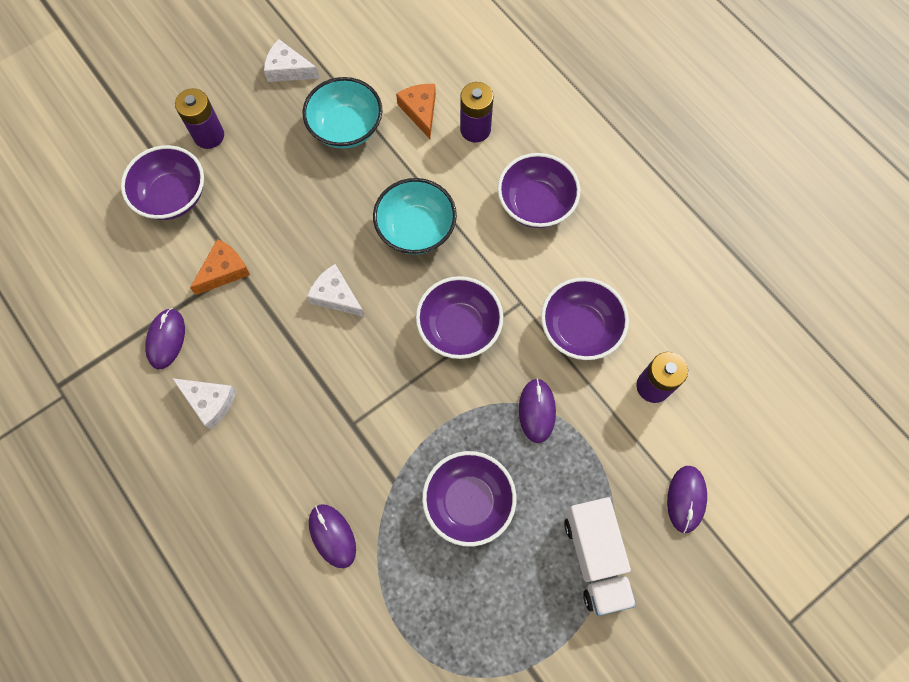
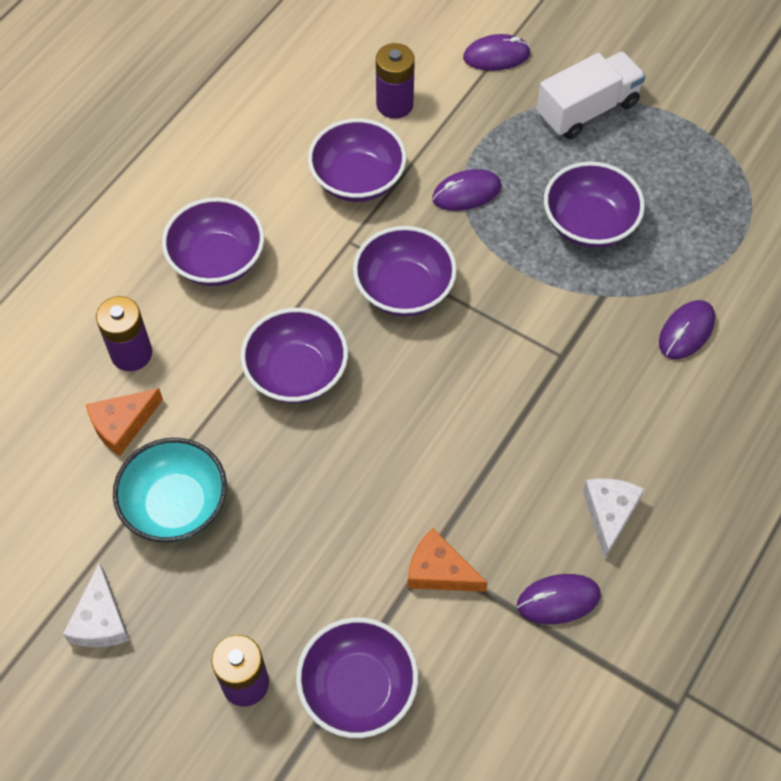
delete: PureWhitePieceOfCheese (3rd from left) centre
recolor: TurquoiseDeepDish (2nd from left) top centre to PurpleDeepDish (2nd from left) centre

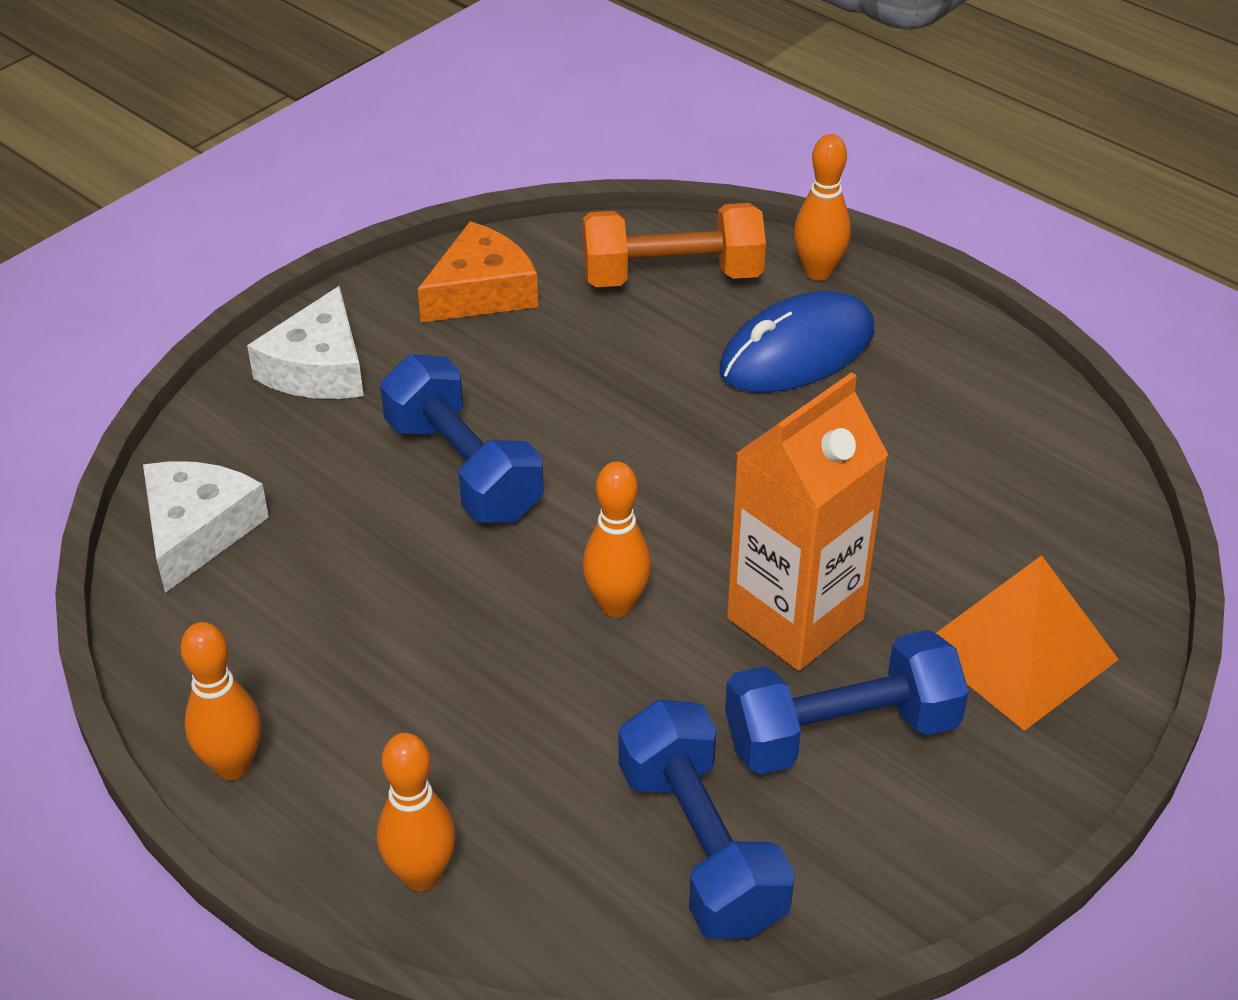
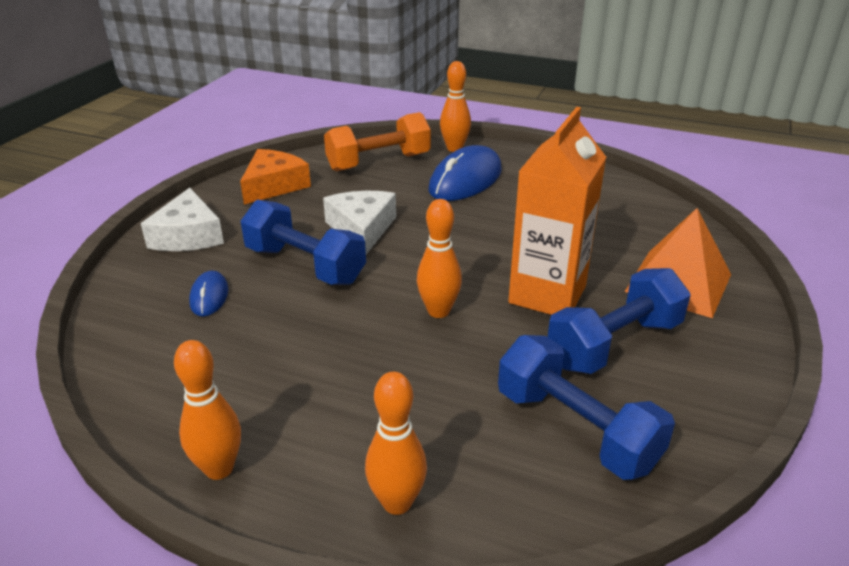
insert: RoyalBlueMouse (1st from left) middle left
move: PureWhitePieceOfCheese (1st from left in the first image) middle left to PureWhitePieceOfCheese (2nd from left) centre

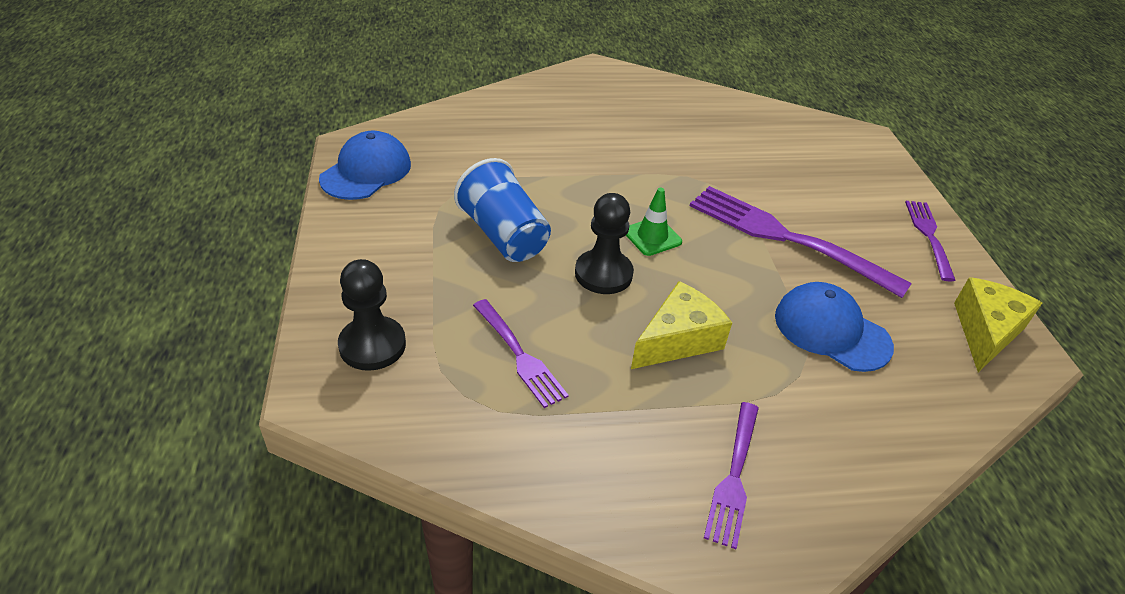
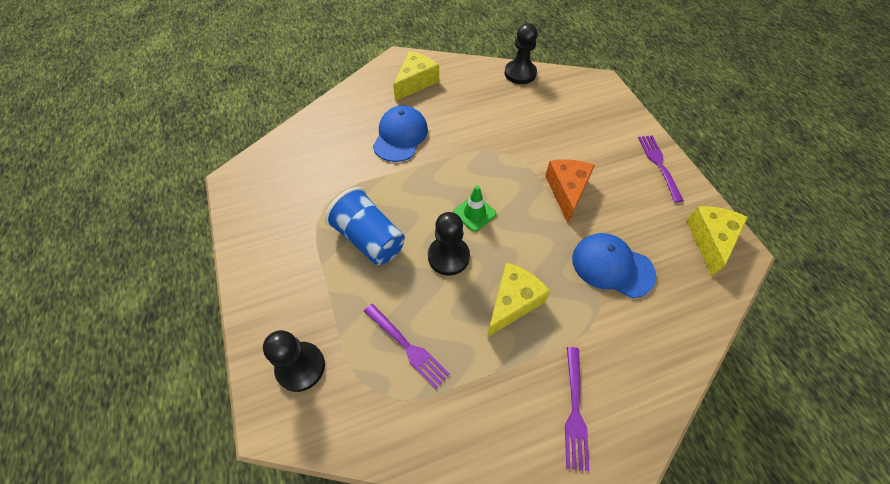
insert: JetBlackPawn (3rd from left) top centre; YellowPieceOfCheese (1st from left) top centre
move: RoyalBluePeakedCap (1st from left) top left to top centre
replace: PurpleTableFork (3rd from left) middle right to BrightOrangePieceOfCheese centre

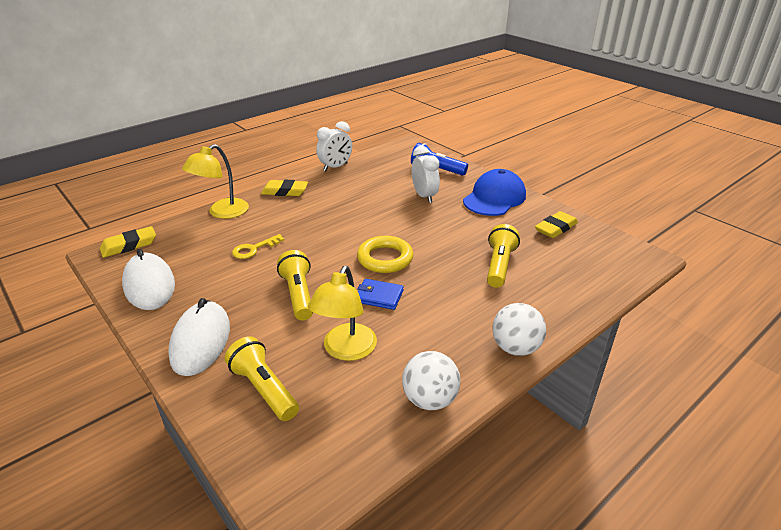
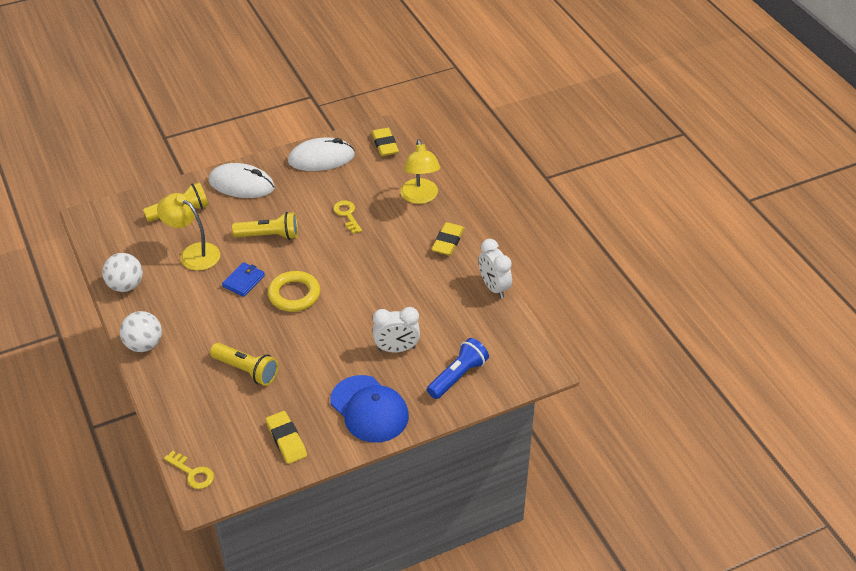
insert: YellowLatchkey (1st from left) bottom left
rotate: YellowReadingLamp (1st from left in the first image) middle left = top centre 150 degrees counterclockwise

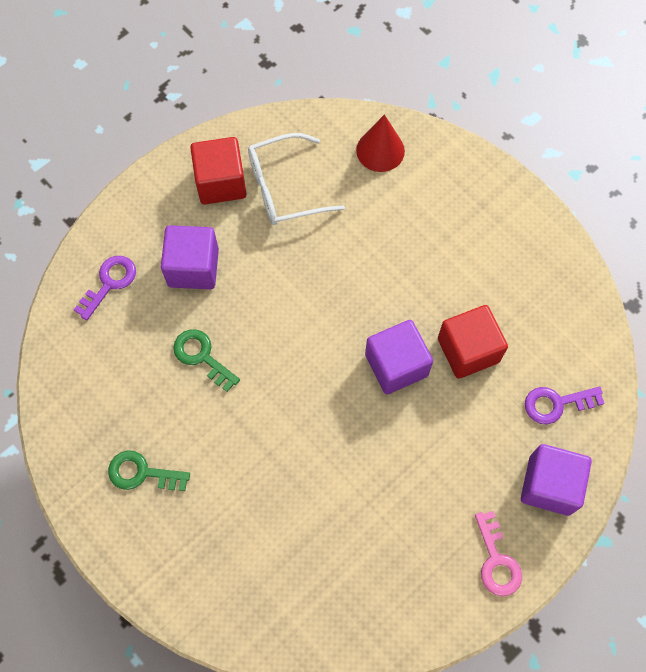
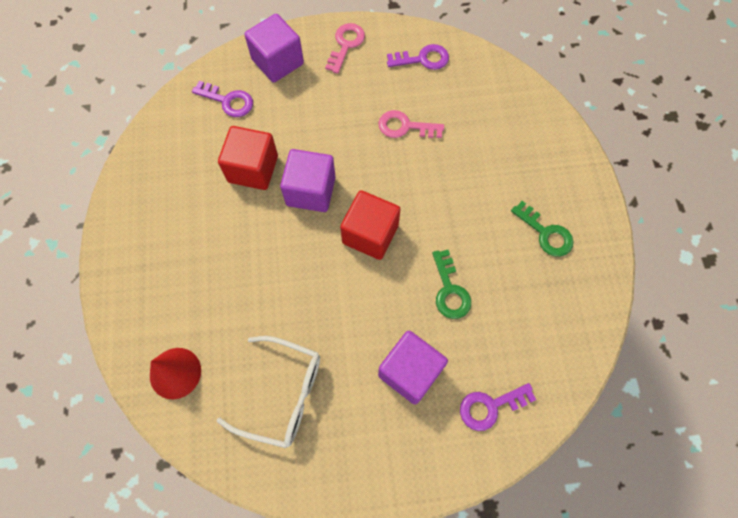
insert: PurpleLatchkey (2nd from left) top centre; RosyLatchkey (2nd from left) top centre
move: CrimsonSolidCube (1st from left in the first image) top centre to CrimsonSolidCube (2nd from left) centre

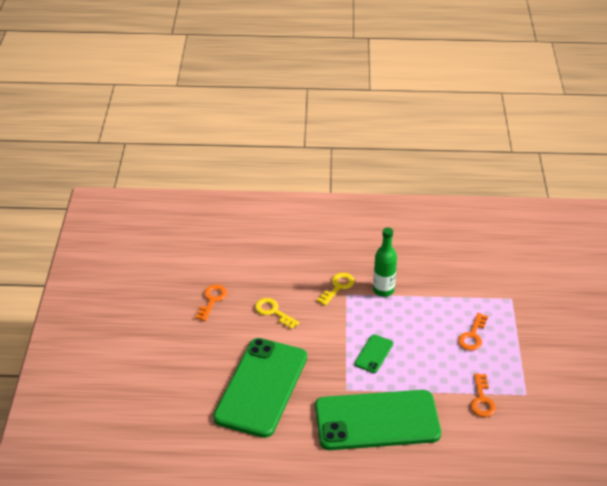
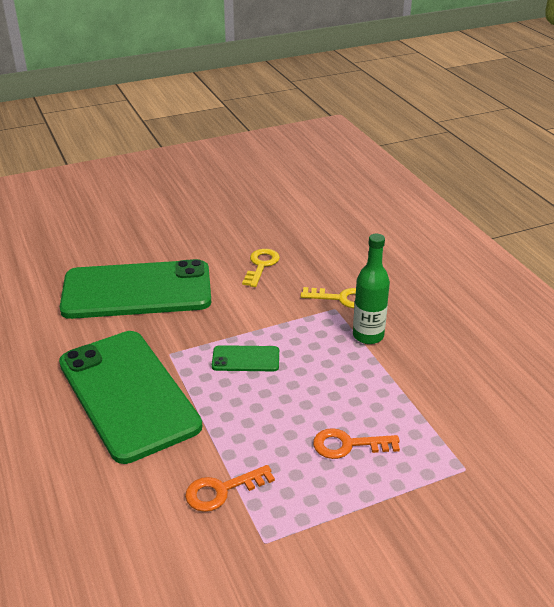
delete: BrightOrangeLatchkey (1st from left) centre

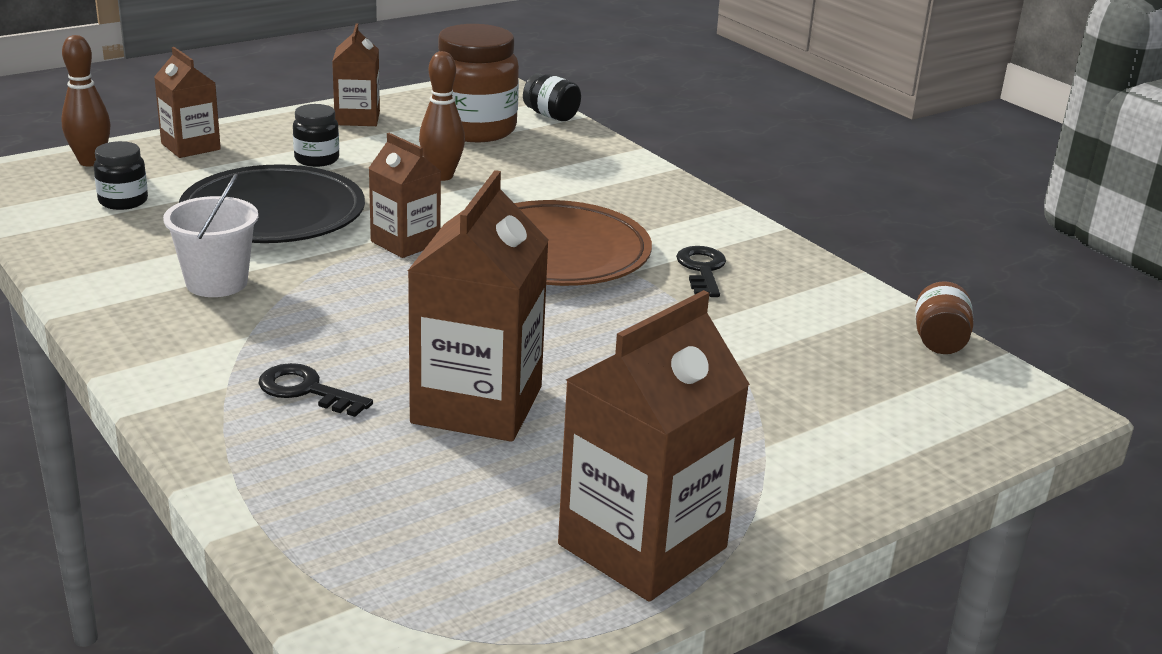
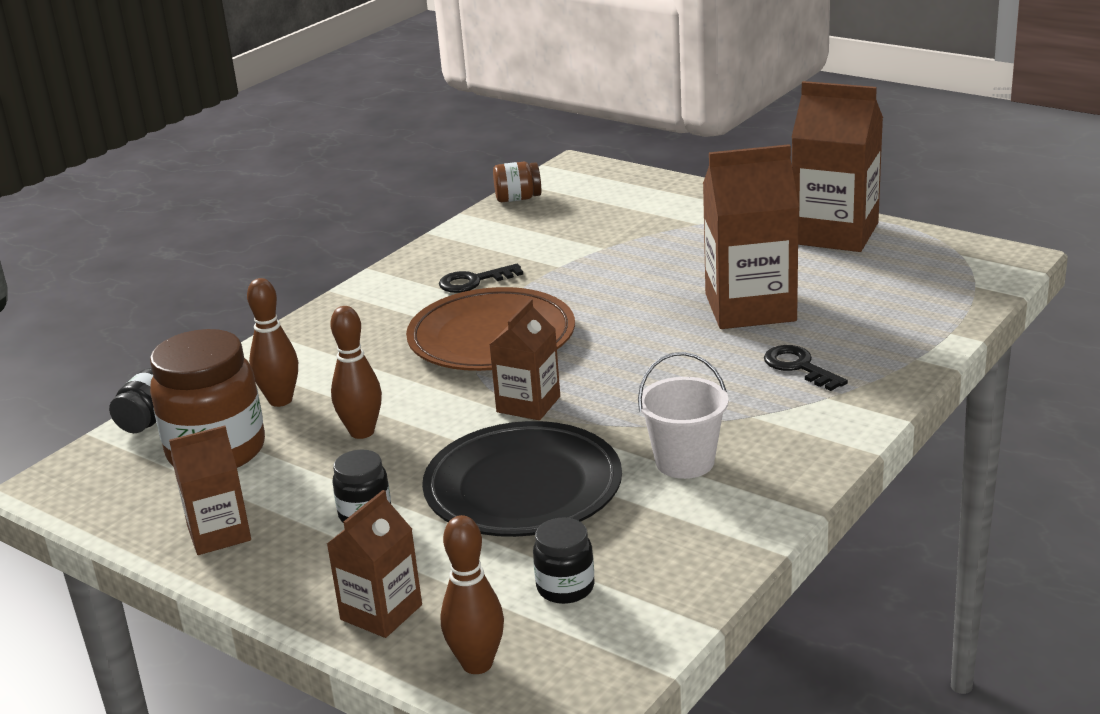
insert: DarkBrownSkittle (1st from left) middle left
rotate: JetBlackLatchkey (1st from left in the first image) middle left = middle right 135 degrees clockwise

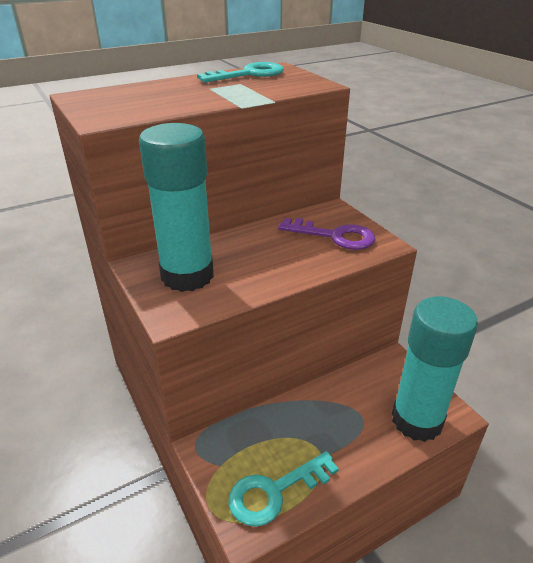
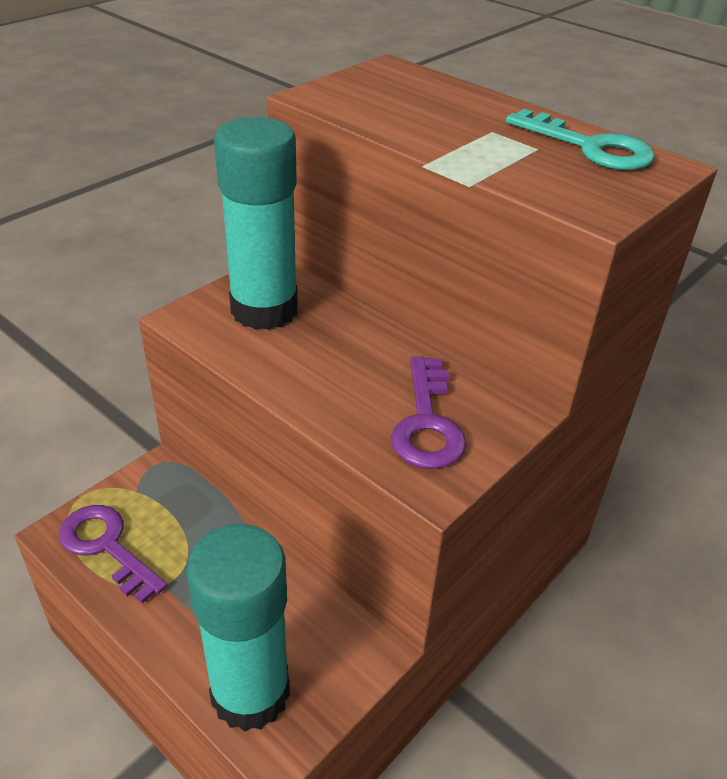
recolor: TurquoiseLatchkey (2nd from left) bottom centre to PurpleLatchkey (1st from left) bottom left

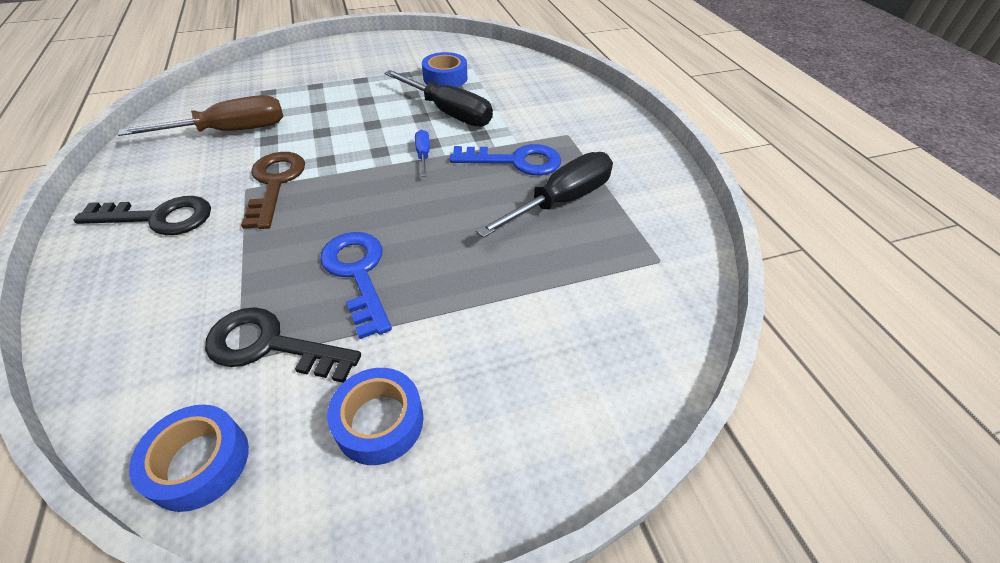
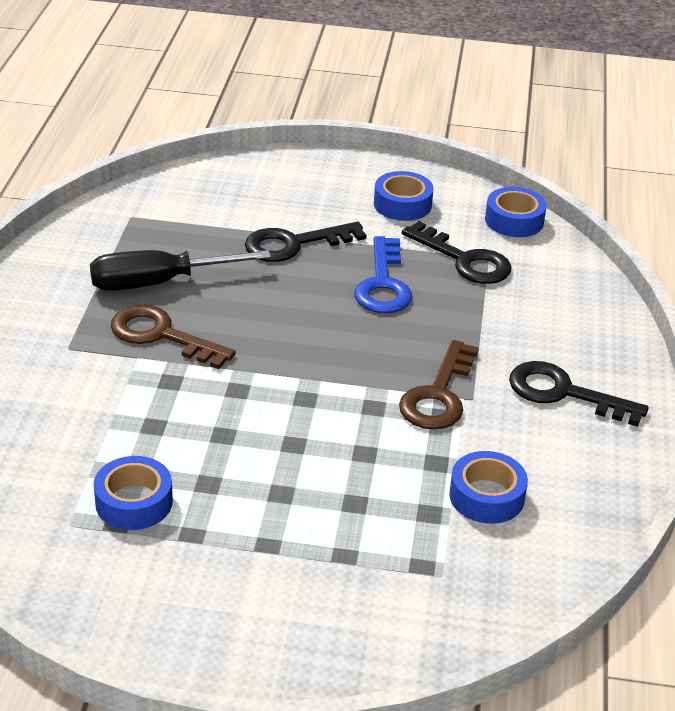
delete: JetBlackScrewdriver (1st from left) top centre; RoyalBlueScrewdriver top centre
insert: JetBlackLatchkey (1st from left) centre
replace: DarkBrownScrewdriver top left to RoyalBlueTape (3rd from left) bottom right
recolor: RoyalBlueLatchkey (2nd from left) top centre to DarkBrownLatchkey (1st from left) middle left

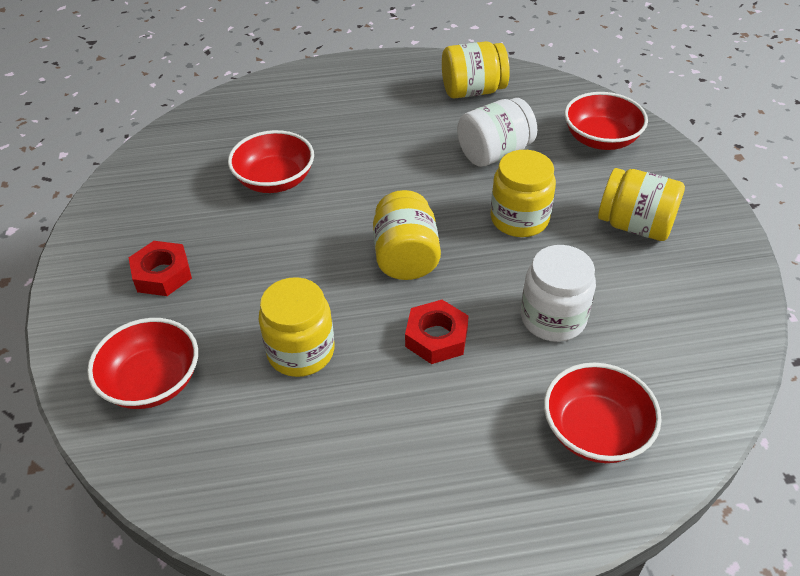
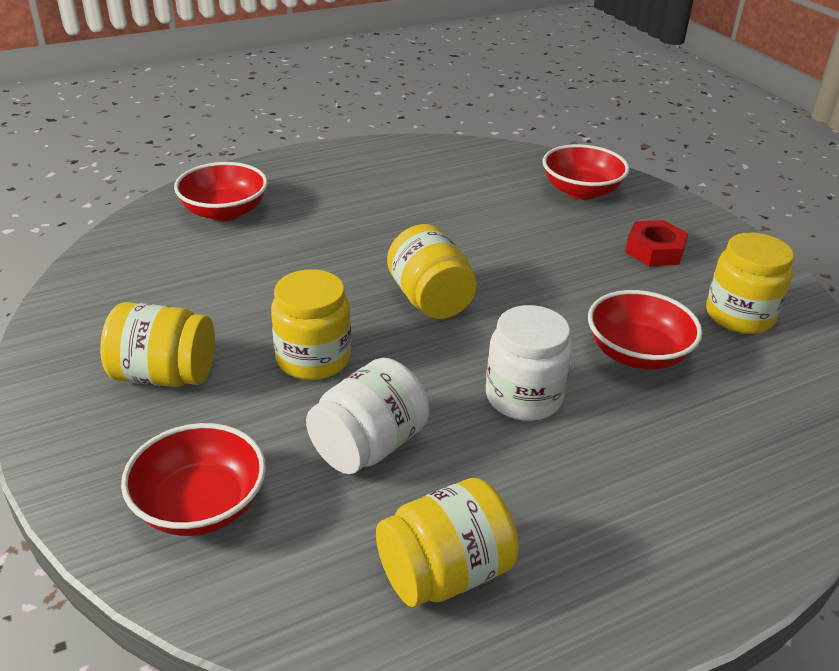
delete: CrimsonHexagonNut (2nd from left) centre
move: PureWhiteJamJar (2nd from left) middle right to centre; YellowJamJar (1st from left in the first image) centre to YellowJamJar (5th from left) middle right

